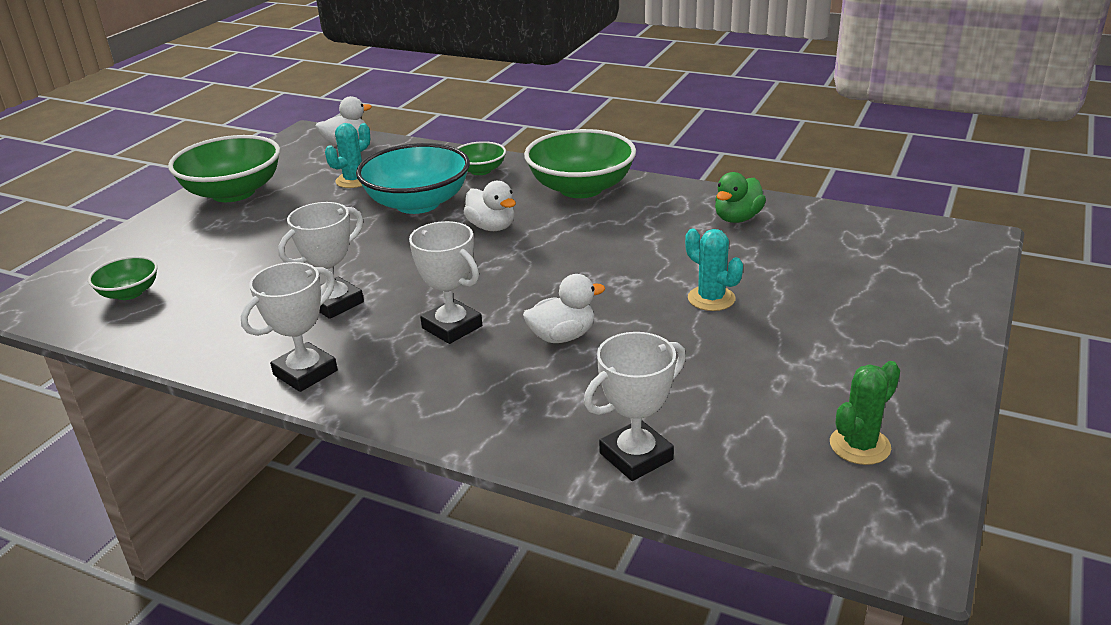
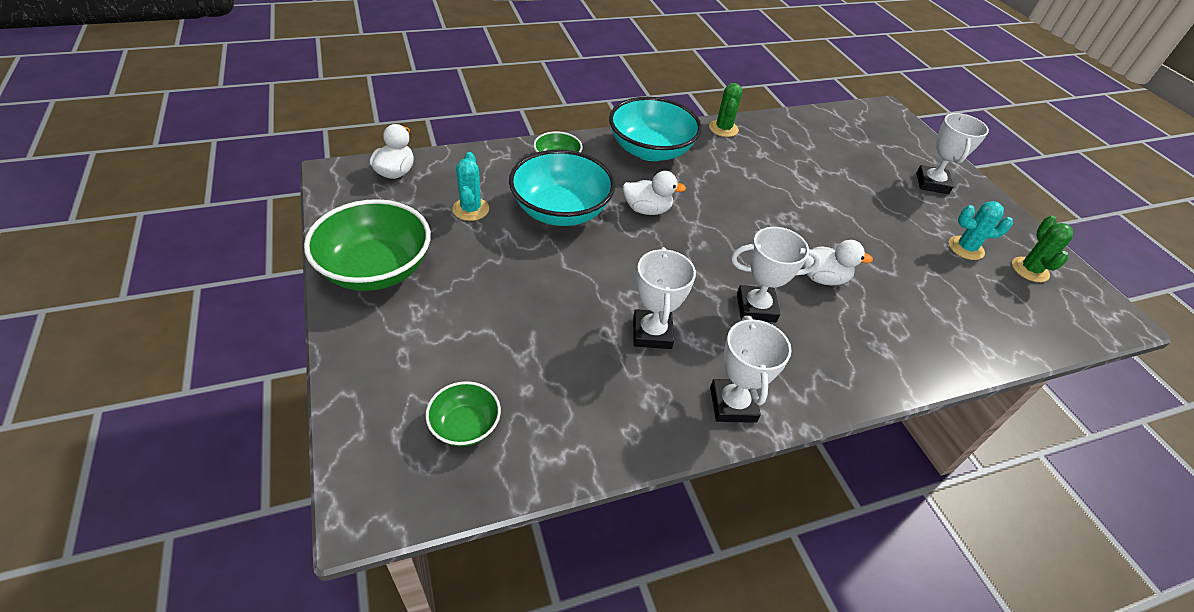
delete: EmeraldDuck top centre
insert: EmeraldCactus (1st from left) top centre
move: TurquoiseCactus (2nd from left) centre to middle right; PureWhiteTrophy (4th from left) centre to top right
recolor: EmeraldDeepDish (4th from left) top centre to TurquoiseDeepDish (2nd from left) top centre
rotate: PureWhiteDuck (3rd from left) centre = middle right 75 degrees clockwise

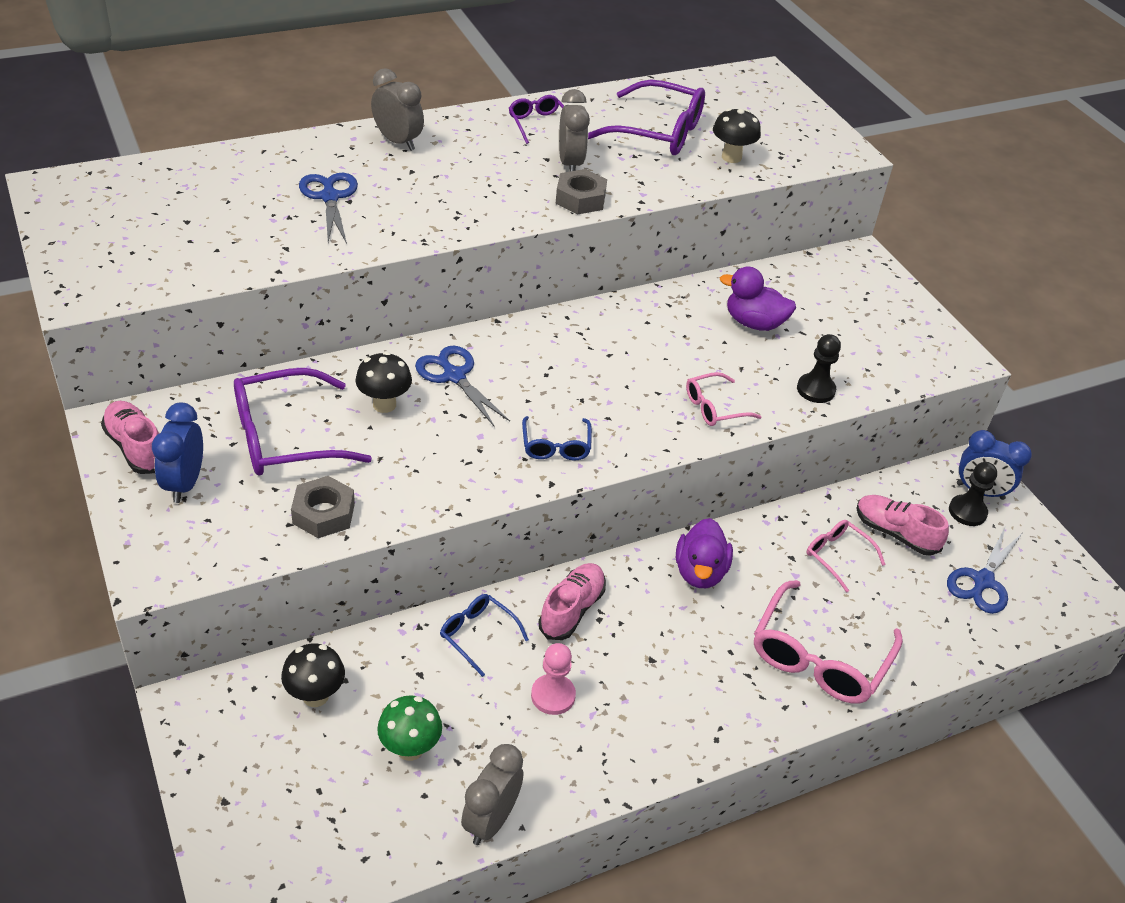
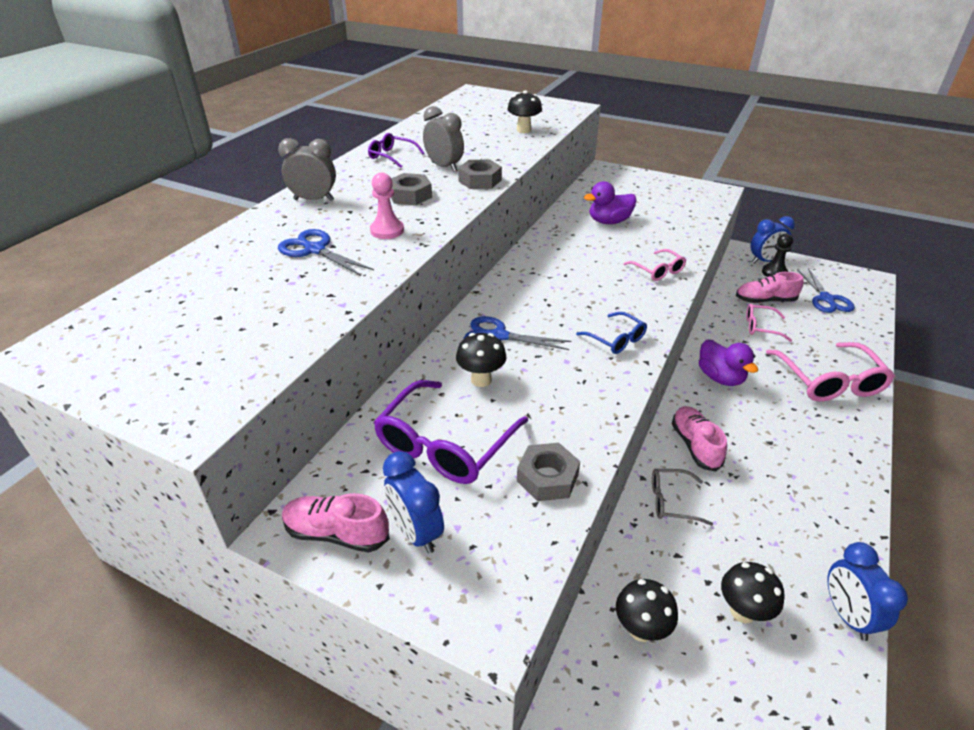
delete: PurpleEyeglasses (3rd from left) top centre; JetBlackPawn (1st from left) middle right
insert: AshGreyHexagonNut (1st from left) top centre
move: RosyPawn bottom centre to top centre
recolor: RoyalBlueEyeglasses (1st from left) bottom centre to AshGreyEyeglasses bottom right; EmeraldToadstool bottom centre to JetBlackToadstool (4th from left) bottom right; AshGreyAlarmClock (2nd from left) bottom centre to RoyalBlueAlarmClock (3rd from left) bottom right
rotate: RosyEyeglasses (1st from left) centre = middle right 60 degrees counterclockwise

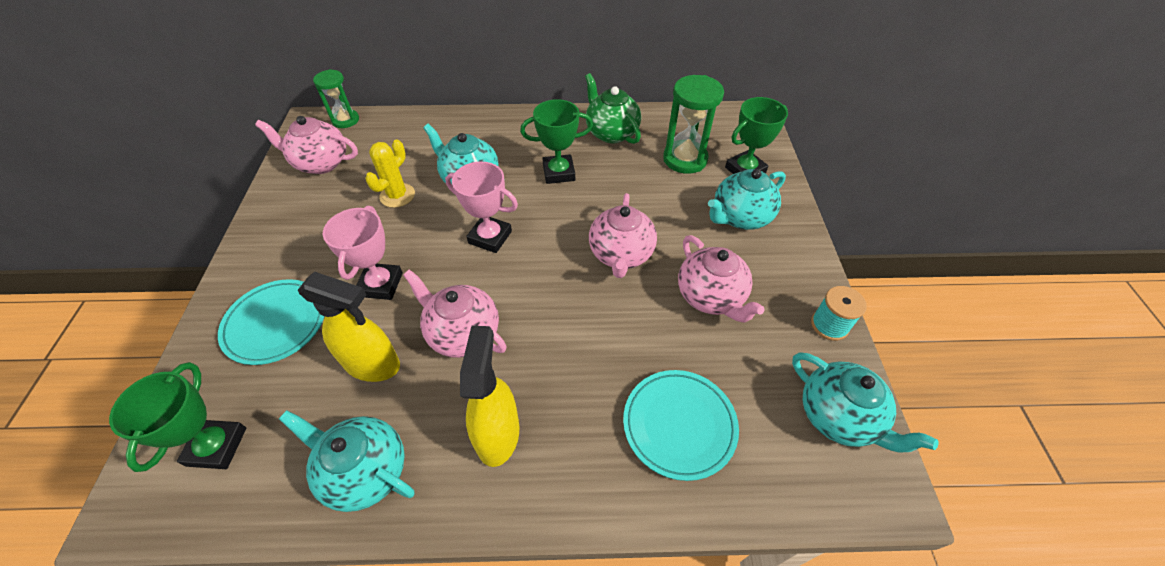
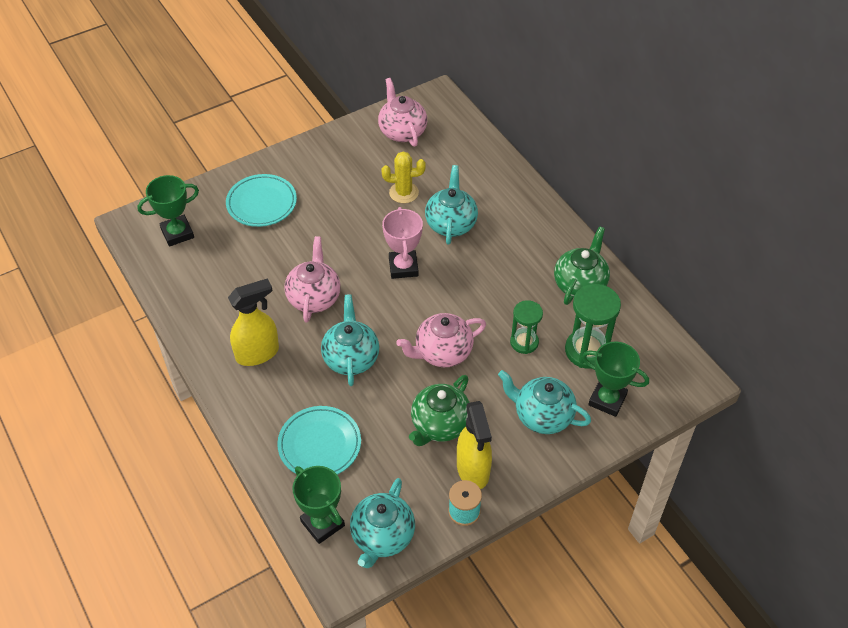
delete: RosyTrophy (1st from left) middle left
move: EmeraldHourglass (1st from left) top left to centre; EmeraldTrophy (2nd from left) top centre to bottom centre; YellowSprayCleaner (1st from left in the first image) middle left to YellowSprayCleaner (2nd from left) bottom centre; TurquoiseTeaPot (1st from left) bottom left to centre
recolor: RosyTeaPot (4th from left) centre to EmeraldTeaPot (1st from left) centre

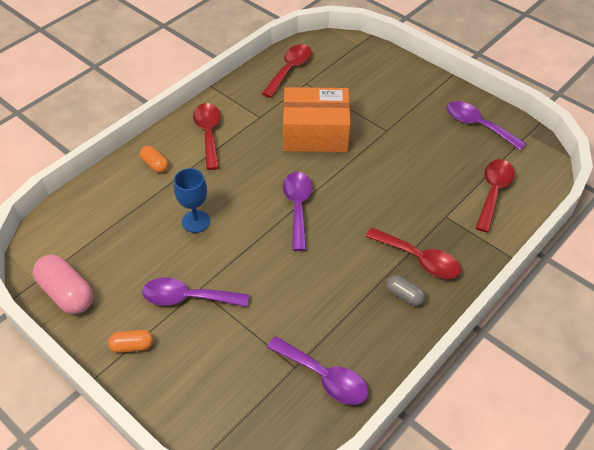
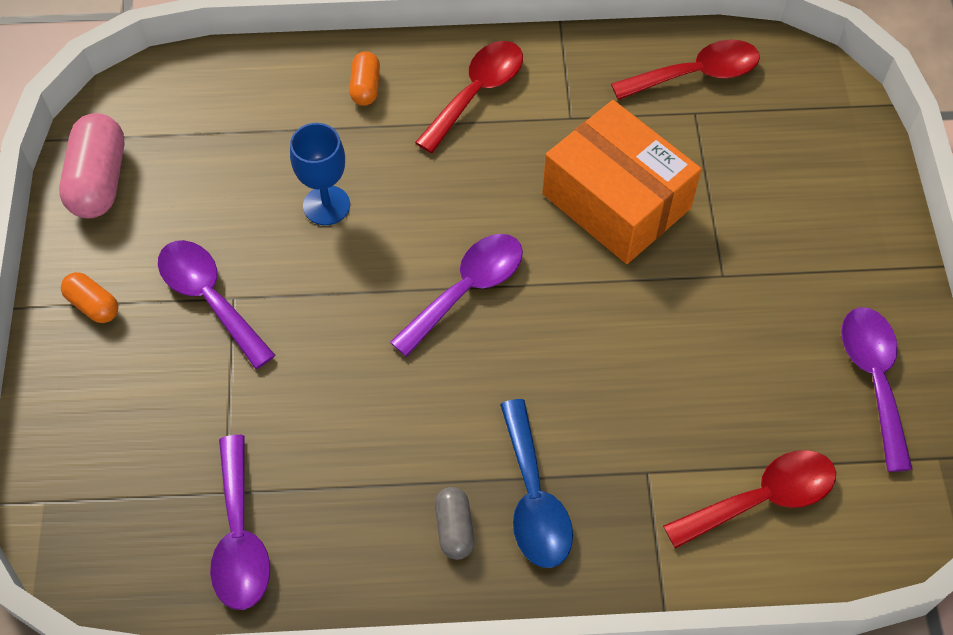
recolor: CrimsonTeaspoon (3rd from left) middle right to RoyalBlueTeaspoon bottom centre

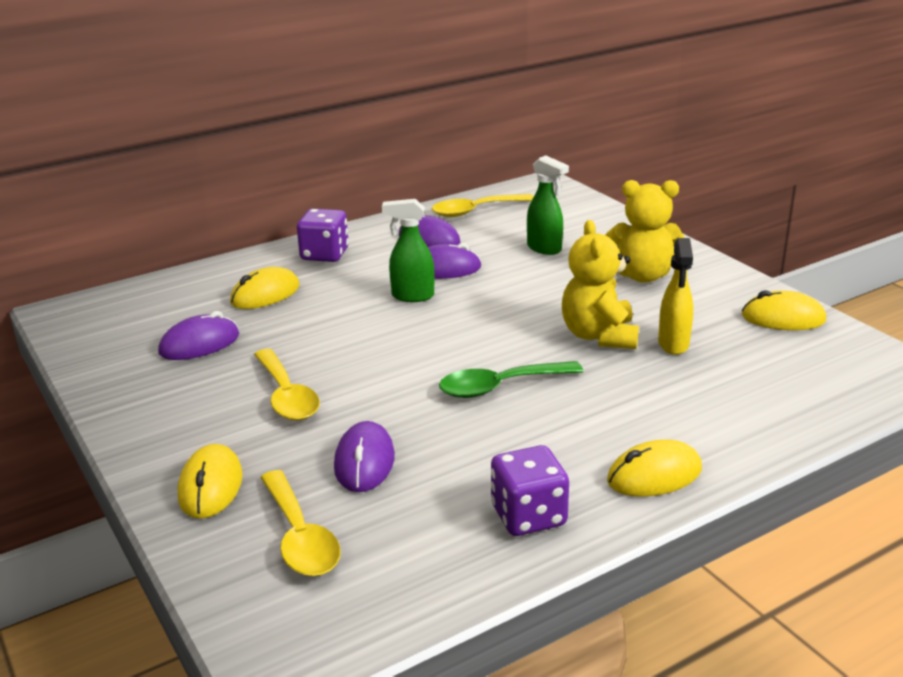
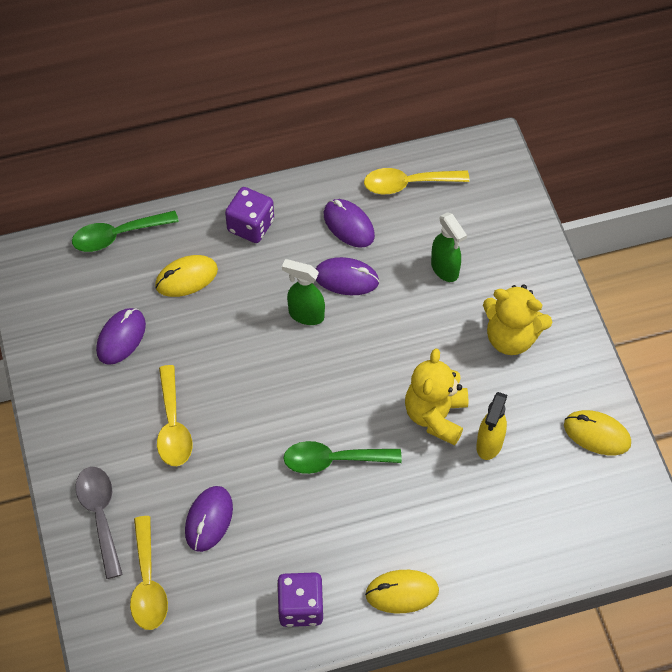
insert: EmeraldTeaspoon (1st from left) middle left
replace: YellowMouse (1st from left) bottom left to AshGreyTeaspoon bottom left
rotate: PurpleMouse (1st from left) middle left = middle left 45 degrees counterclockwise

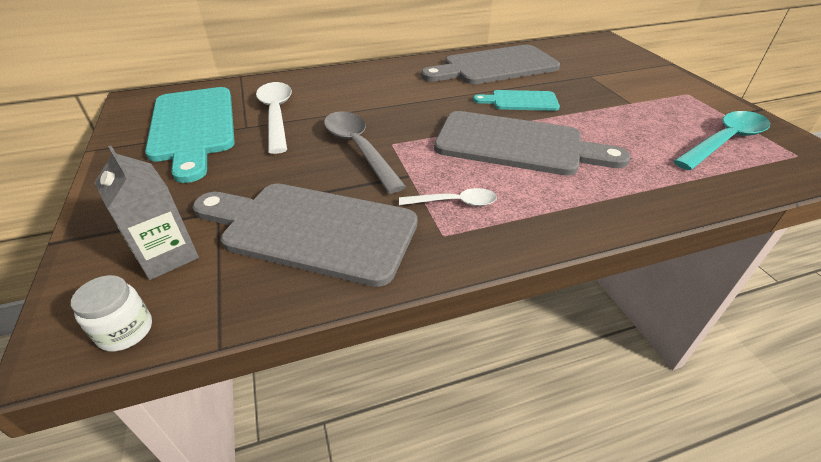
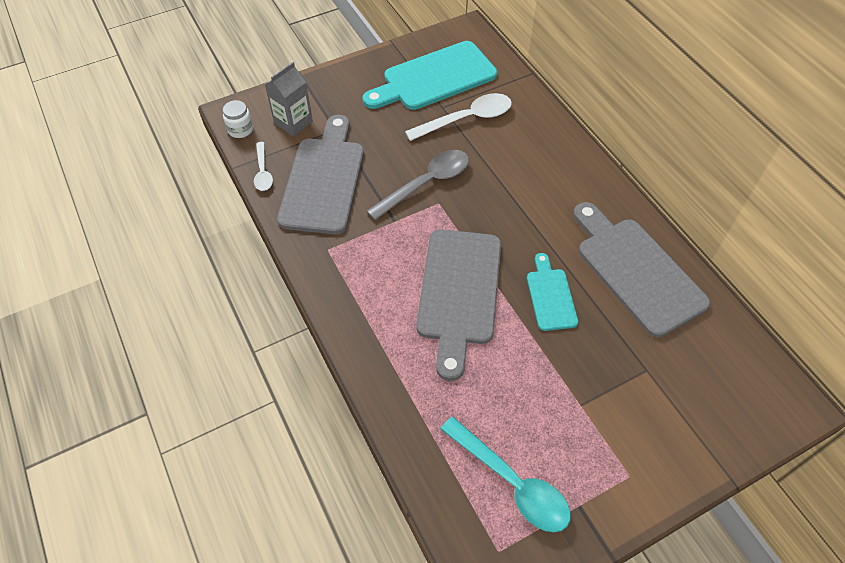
move: PureWhiteTeaspoon (2nd from left in the first image) centre to PureWhiteTeaspoon (1st from left) top left

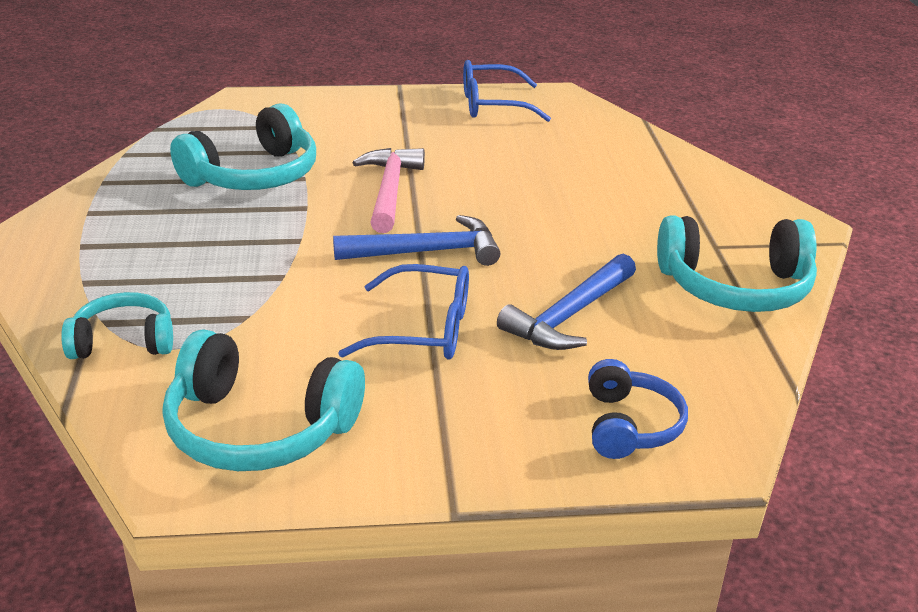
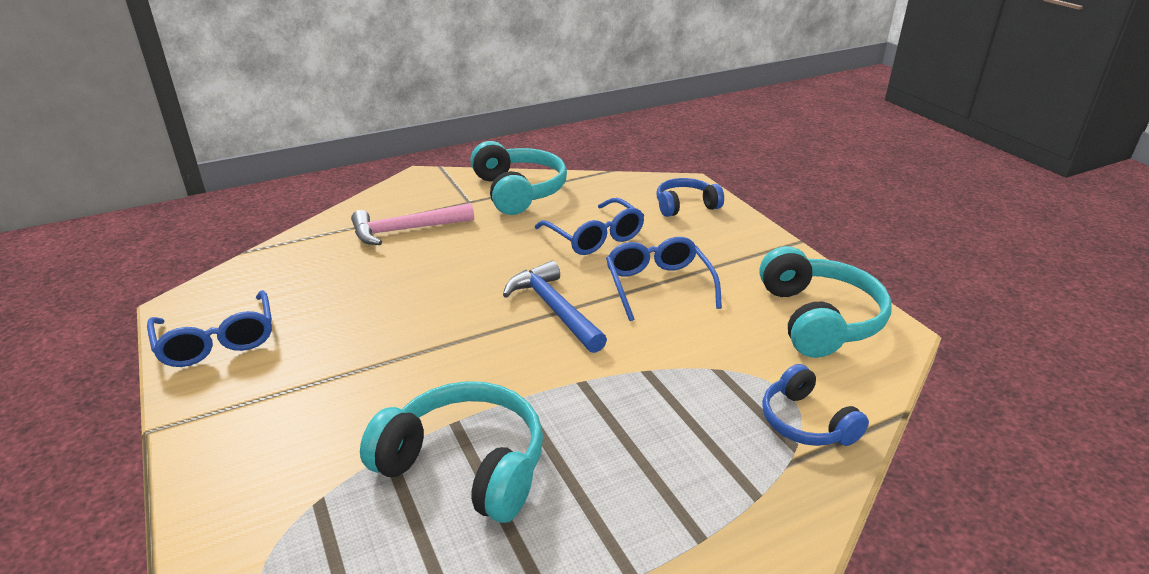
move: RosyHammer top centre to centre
replace: RoyalBlueHammer (2nd from left) centre to RoyalBlueEyeglasses (2nd from left) centre
recolor: TurquoiseHeadphones (1st from left) middle left to RoyalBlueHeadphones (2nd from left) bottom right

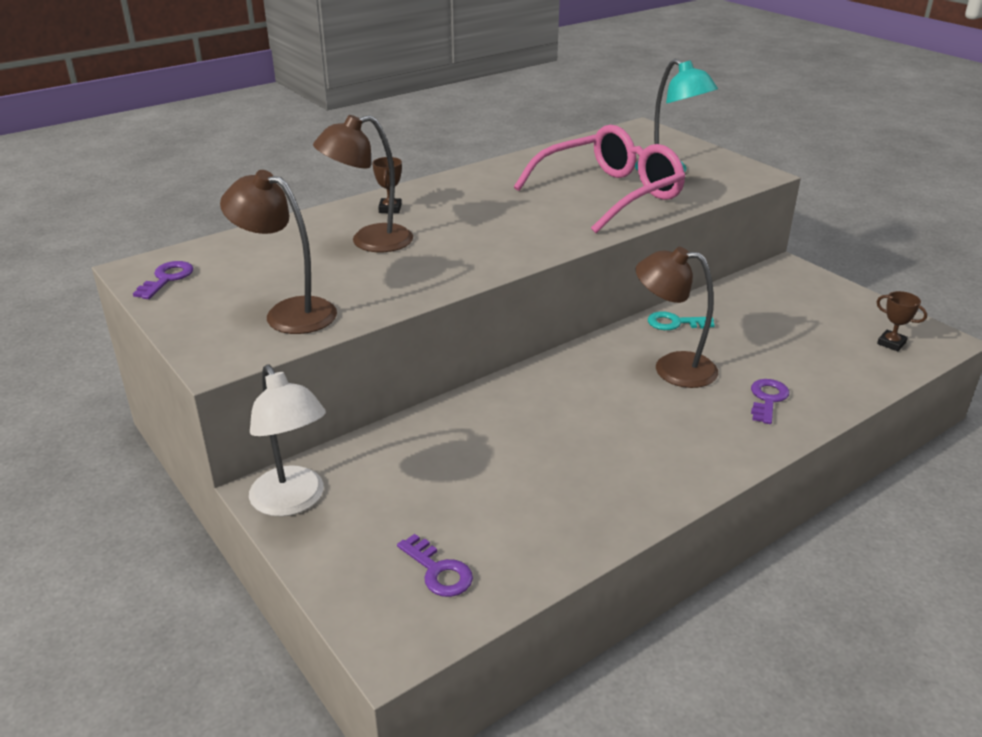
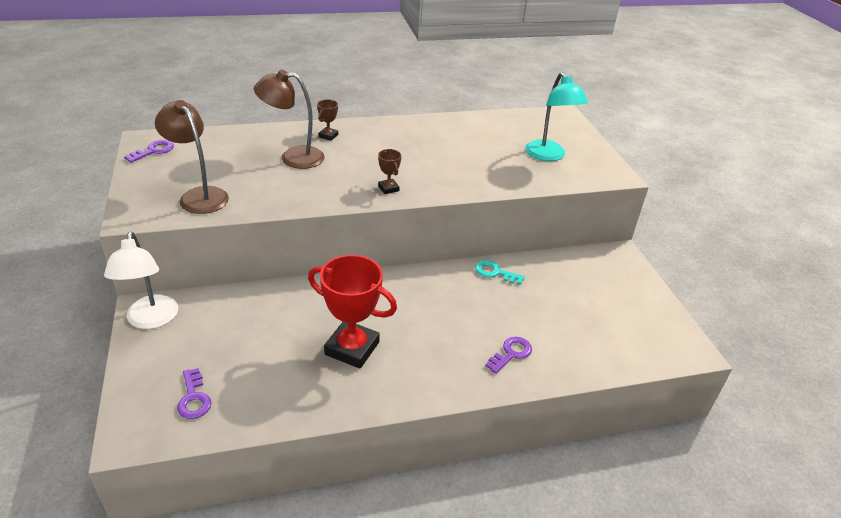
delete: RosyEyeglasses top centre; DarkBrownReadingLamp (3rd from left) middle right
insert: CrimsonTrophy centre
move: DarkBrownTrophy (2nd from left) middle right to top centre

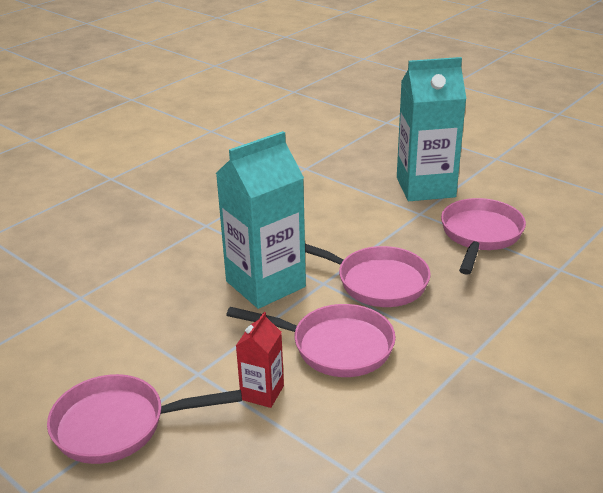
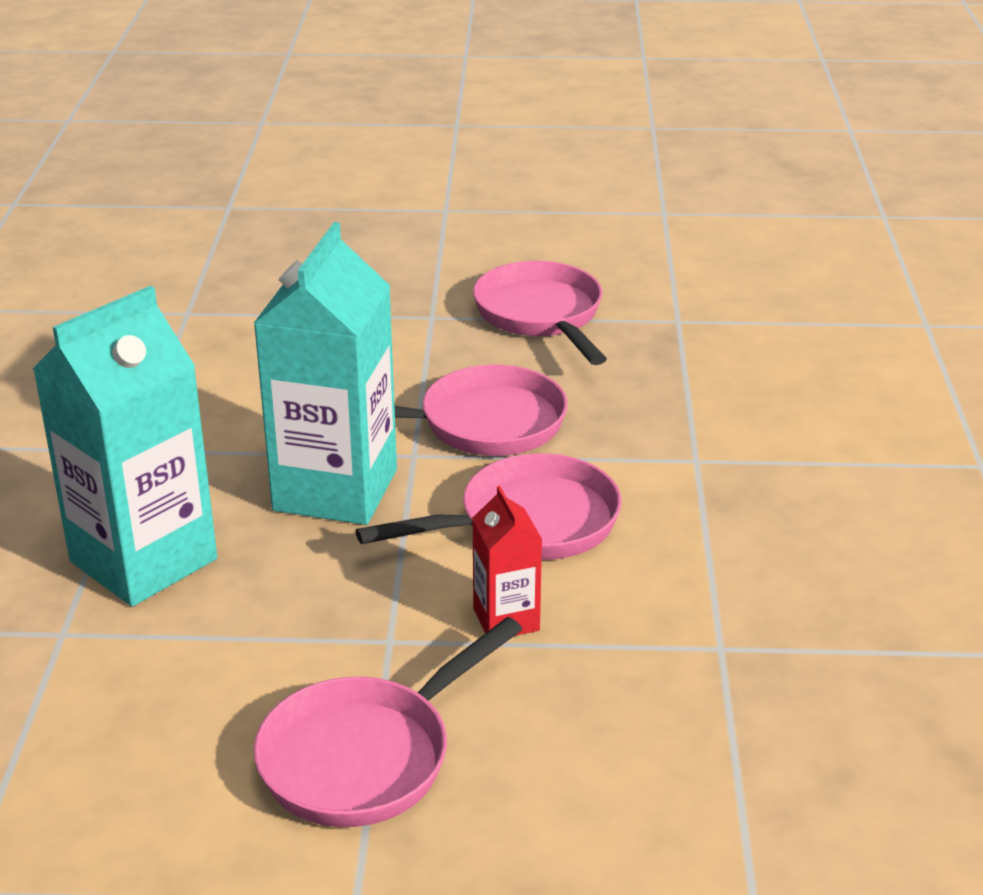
move: TurquoiseJuiceCarton (2nd from left in the first image) top right to TurquoiseJuiceCarton (1st from left) middle left

